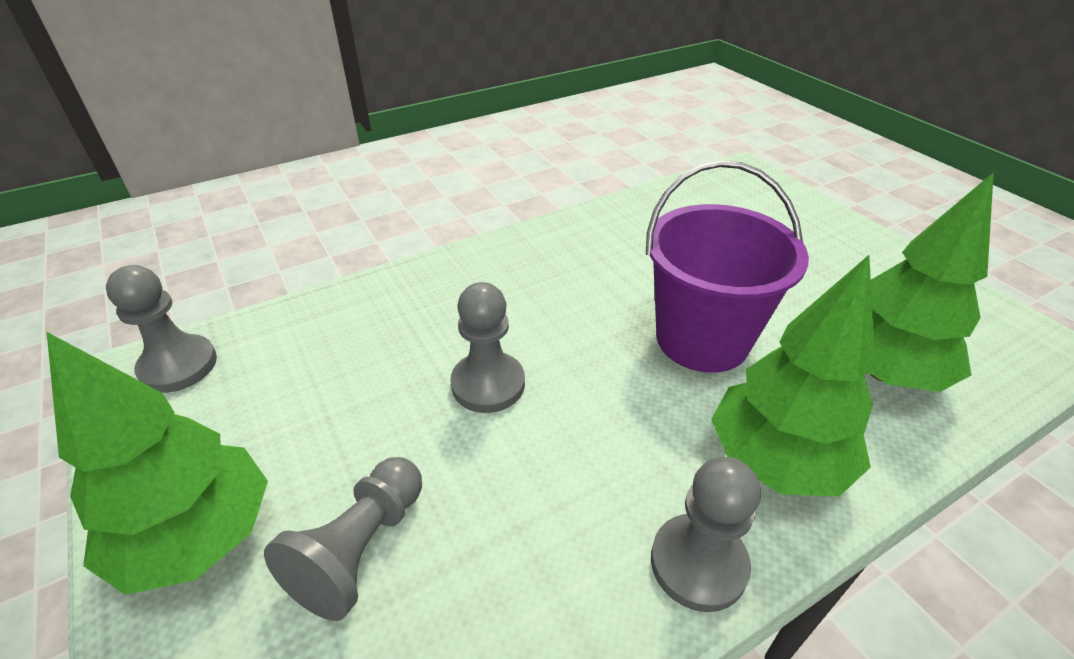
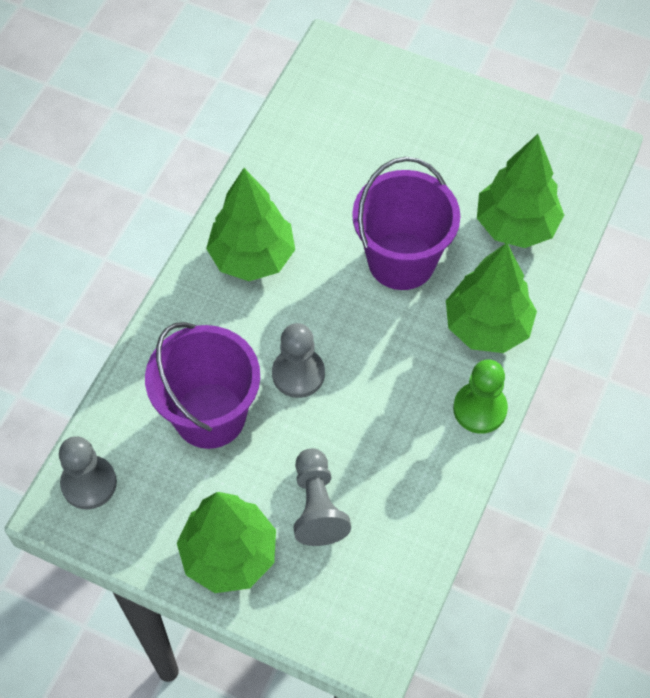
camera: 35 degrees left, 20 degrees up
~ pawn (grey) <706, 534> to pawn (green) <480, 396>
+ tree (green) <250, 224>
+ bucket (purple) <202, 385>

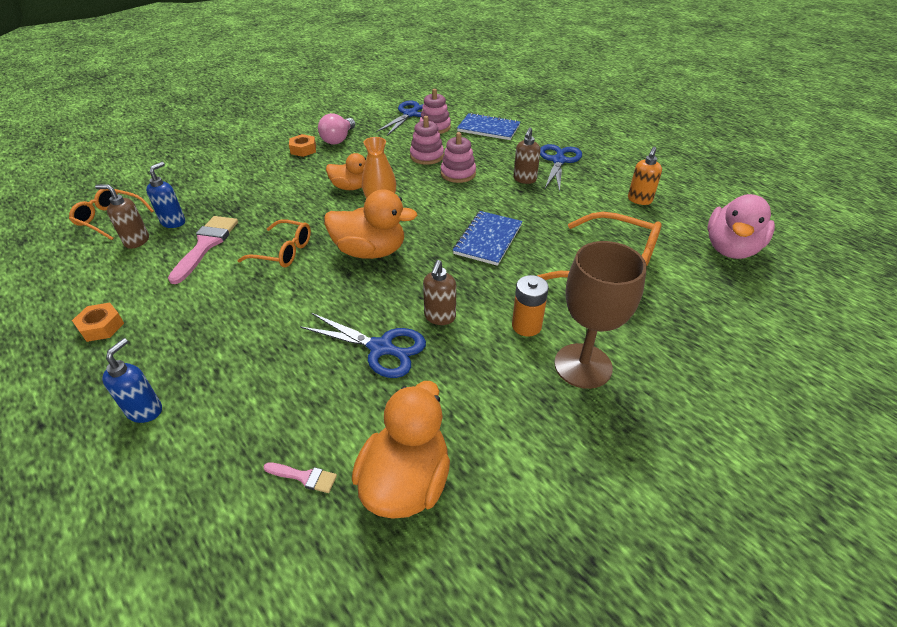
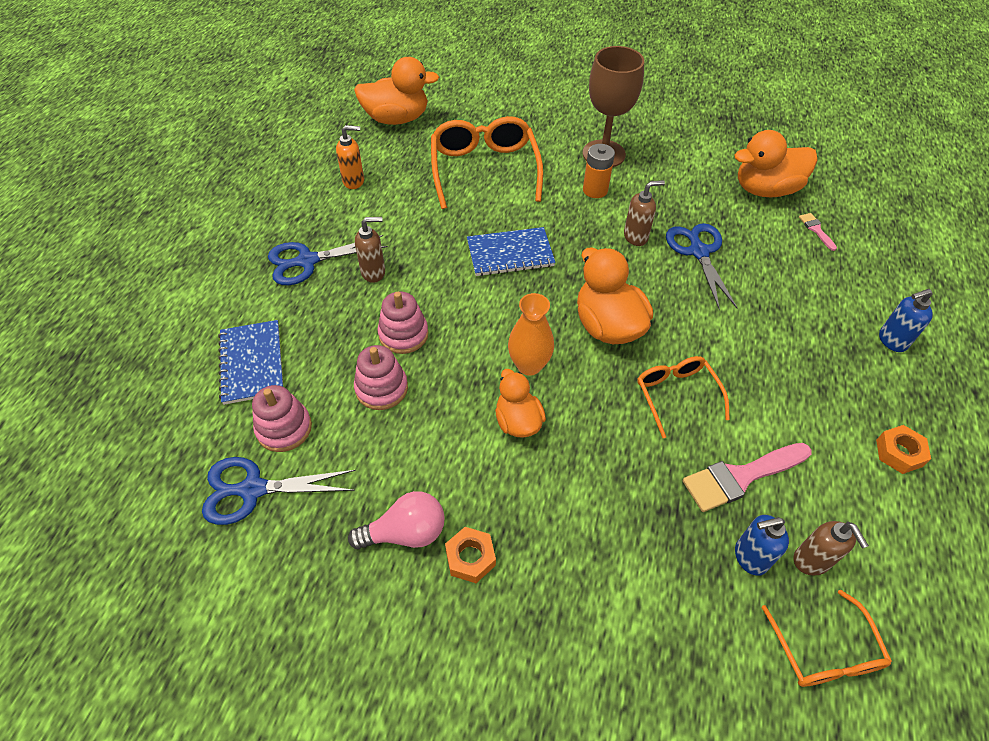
camera: 125 degrees left, 10 degrees up
~ duck (pink) <741, 226> to duck (orange) <396, 91>

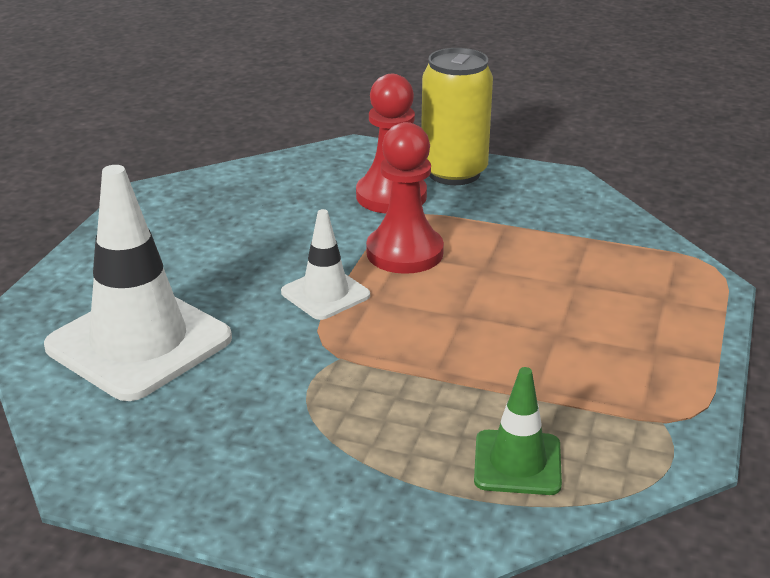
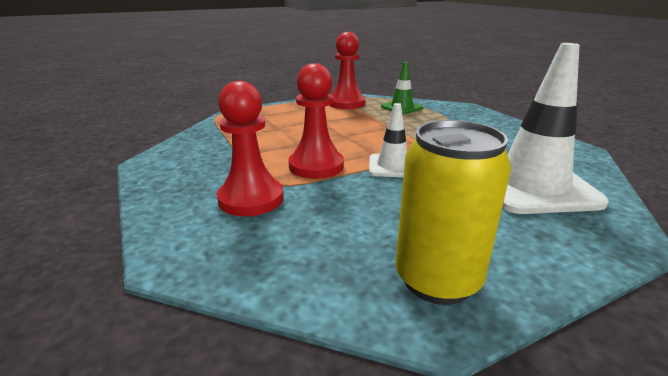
camera: 135 degrees left, 5 degrees down
~ can (yellow) <457, 116> to <453, 212>
+ pawn (red) <347, 70>

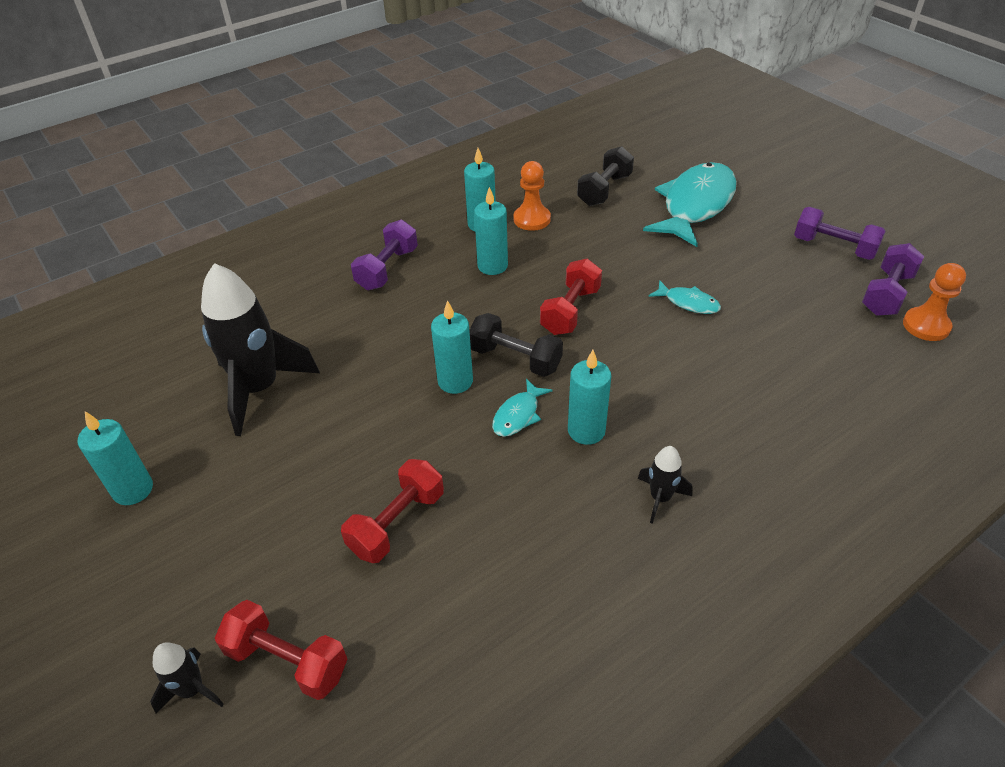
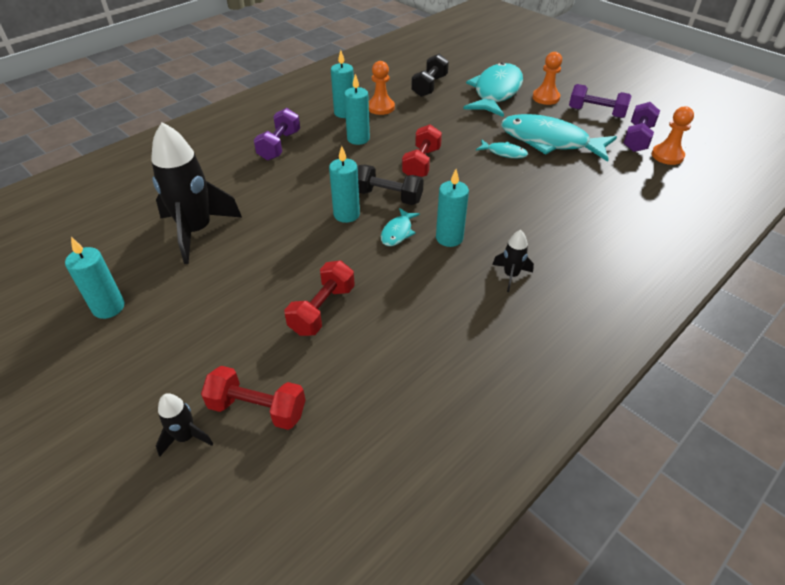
camera: 10 degrees left, 0 degrees up
+ pawn (orange) <547, 78>
+ fish (turquoise) <559, 138>

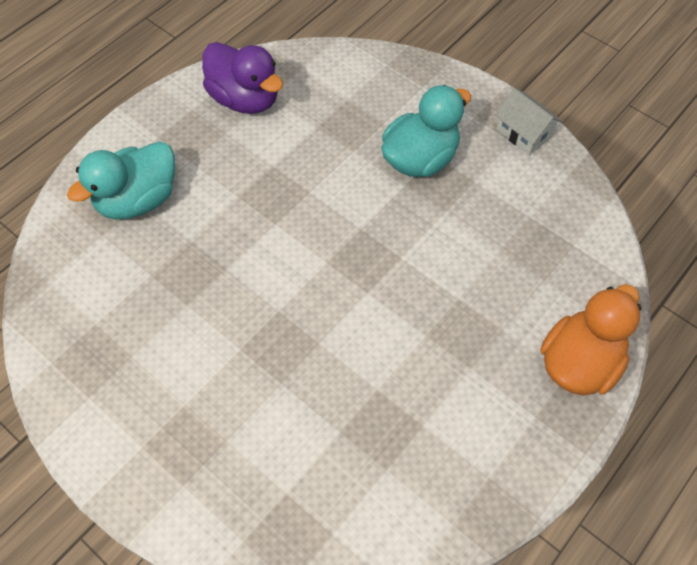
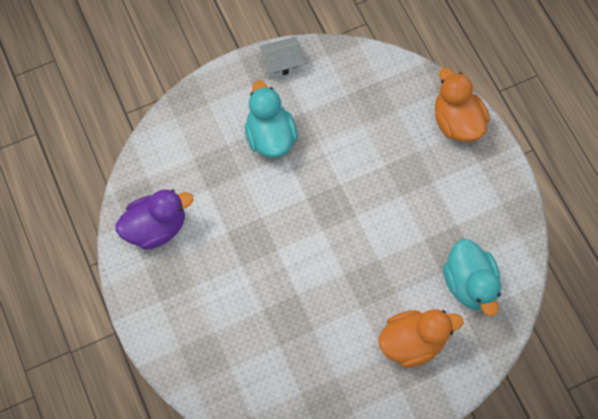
camera: 65 degrees left, 10 degrees up
~ duck (turquoise) <121, 180> to <472, 277>
+ duck (orange) <420, 338>

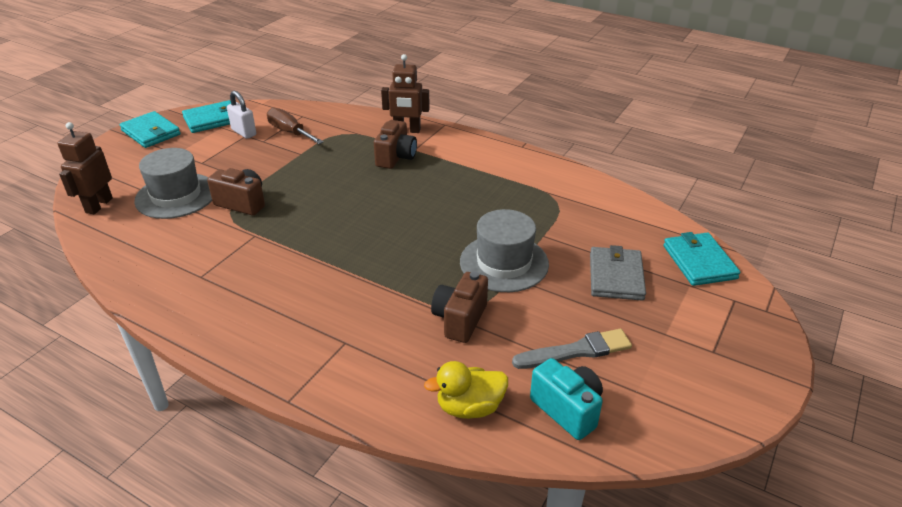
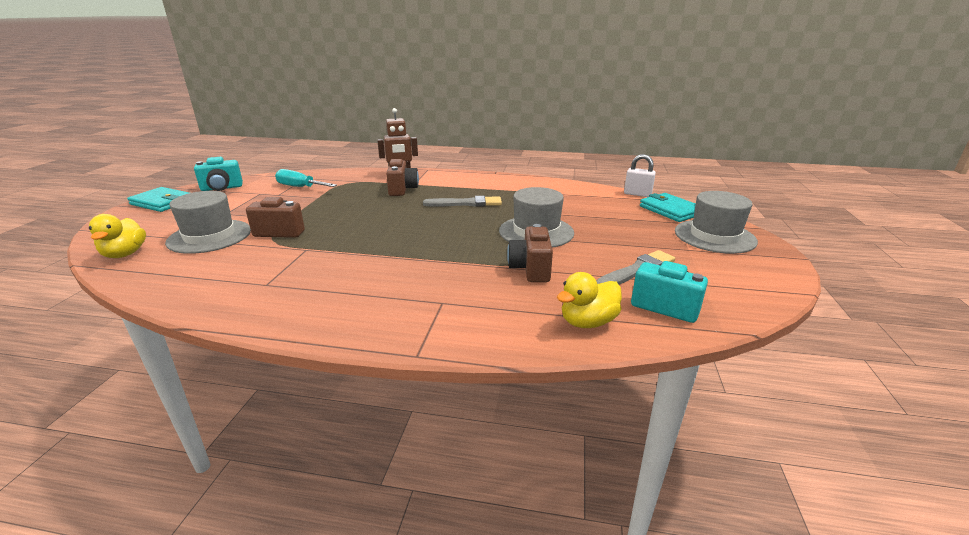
camera: 20 degrees left, 10 degrees down
~ padlock (white) <241, 115> to <640, 175>
~ wallet (turquoise) <206, 116> to camera (turquoise) <218, 174>
~ screwdriver (brown) <295, 125> to screwdriver (turquoise) <306, 178>
~ robot (brown) <85, 168> to duck (yellow) <117, 236>
- wallet (grey) <618, 273>
+ hat (grey) <716, 222>
+ brush (grey) <462, 201>

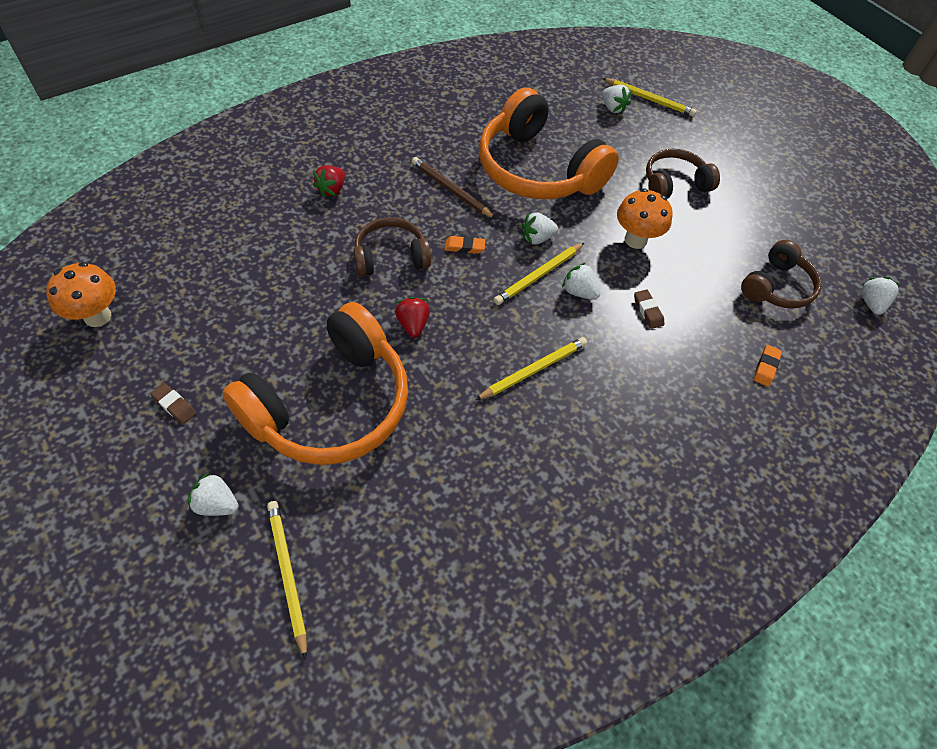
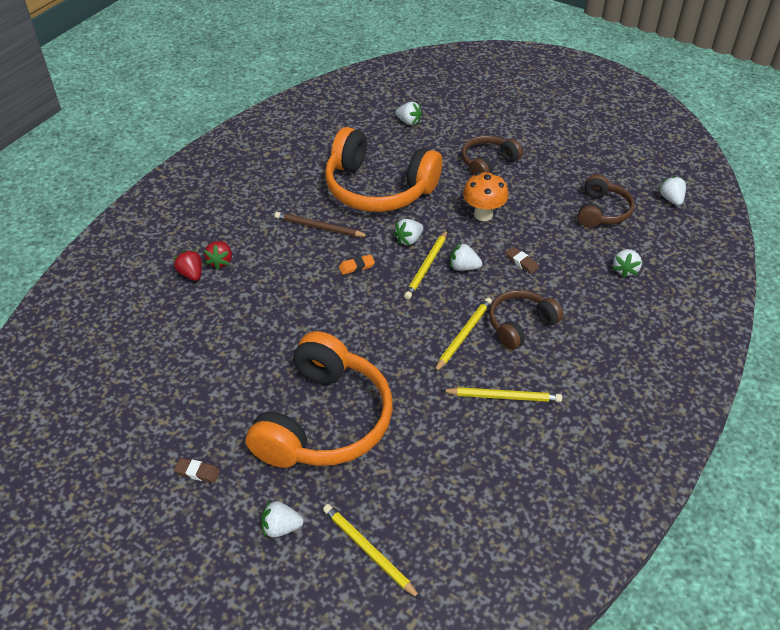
camera: 20 degrees left, 10 degrees down
~ pencil (yellow) <649, 97> to <501, 394>
~ headphones (brown) <392, 247> to <526, 320>
- mushroom (orange) <81, 294>
~ strawberry (red) <412, 317> to <187, 265>
~ eraser (orange) <768, 366> to strawberry (white) <627, 263>

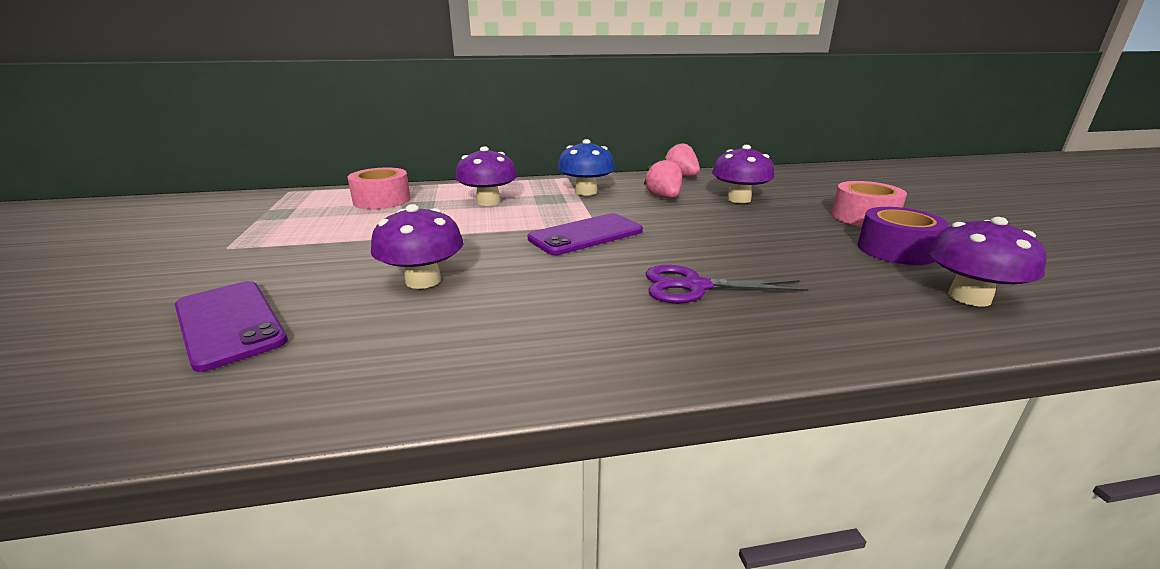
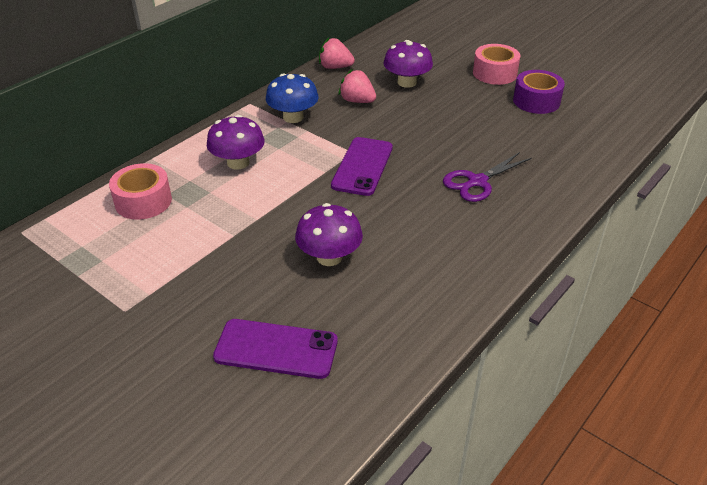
camera: 40 degrees left, 15 degrees up
- mushroom (purple) <987, 262>

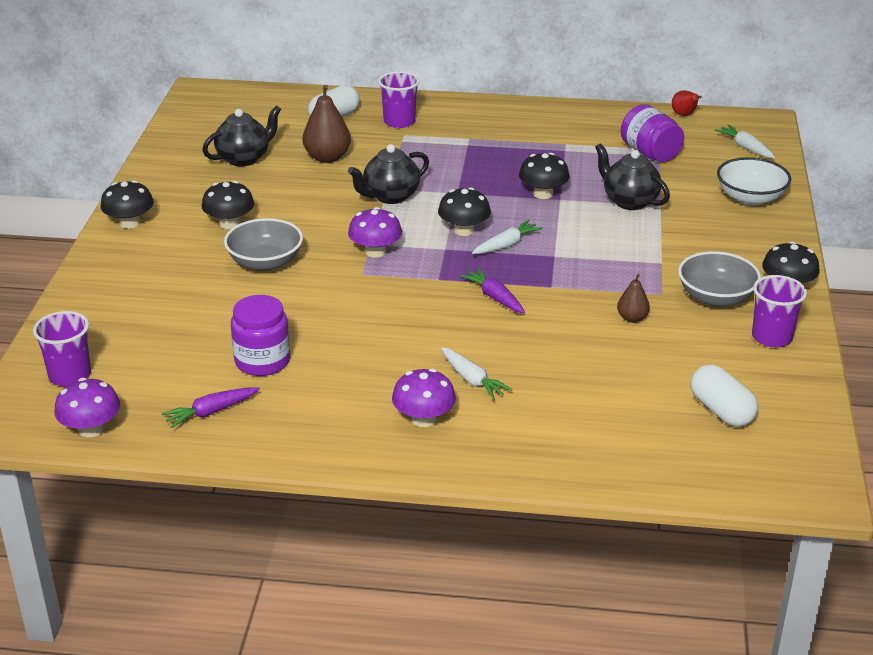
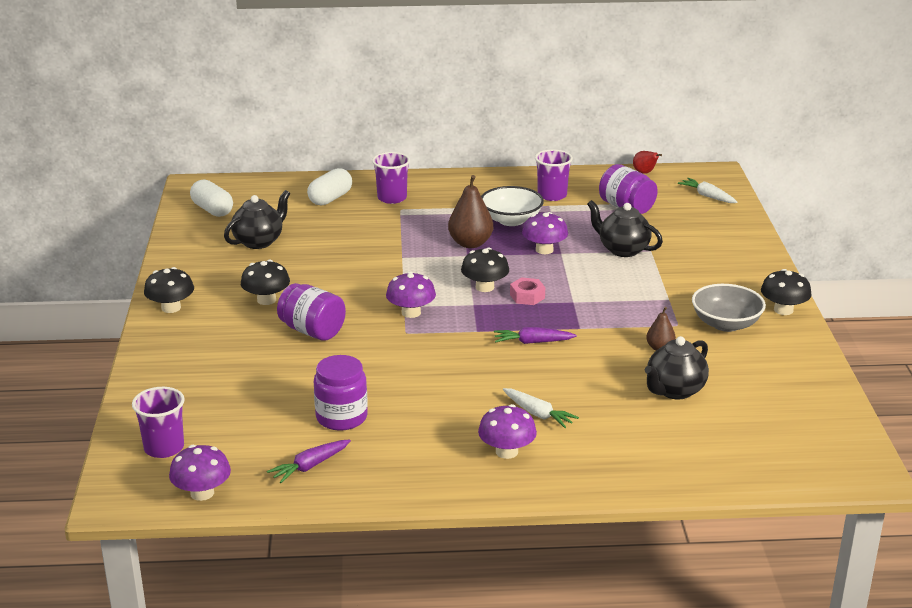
camera: 10 degrees left, 5 degrees down
~ pear (brown) <327, 124> to <470, 211>
~ teapot (black) <388, 174> to <677, 367>
~ mushroom (black) <544, 176> to mushroom (purple) <545, 233>
~ bowl (white) <754, 181> to <512, 206>
~ bowl (grey) <263, 244> to jar (purple) <311, 312>
~ carrot (white) <507, 237> to nut (pink) <527, 291>
~ carrot (purple) <492, 290> = <535, 335> 45 degrees counterclockwise
~ cup (purple) <779, 311> to <554, 175>
~ capsule (white) <724, 396> to <211, 198>

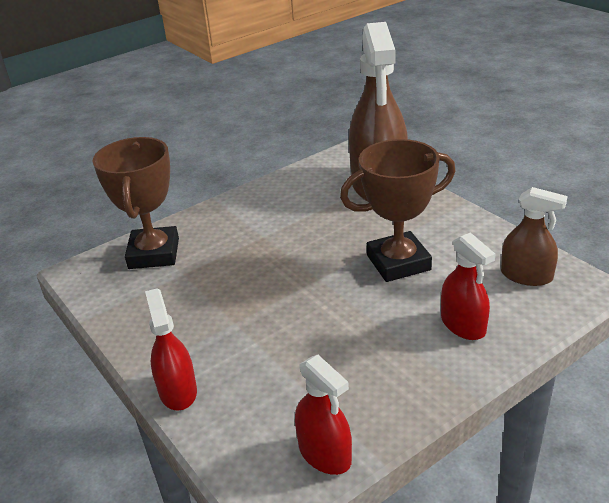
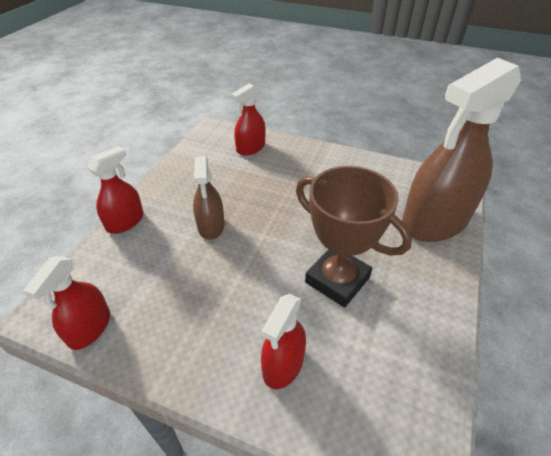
camera: 55 degrees right, 10 degrees up
~ trophy (brown) <136, 203> to spray bottle (red) <248, 119>
~ spray bottle (brown) <534, 236> to <209, 198>

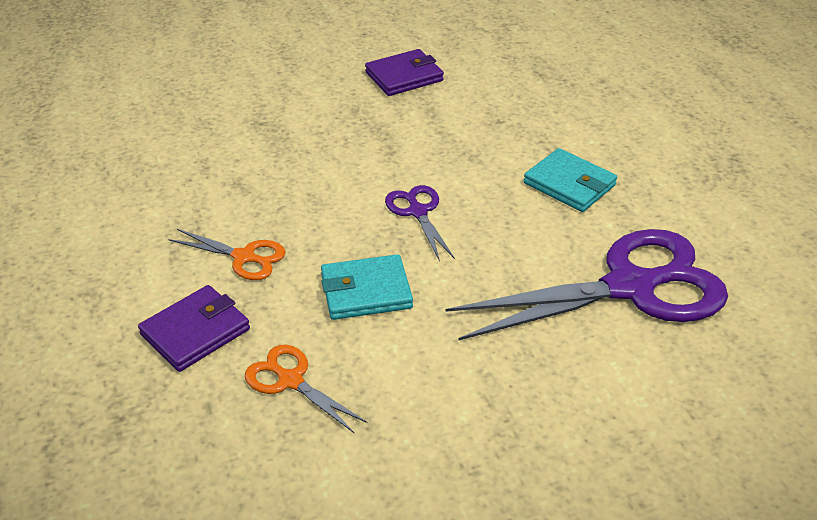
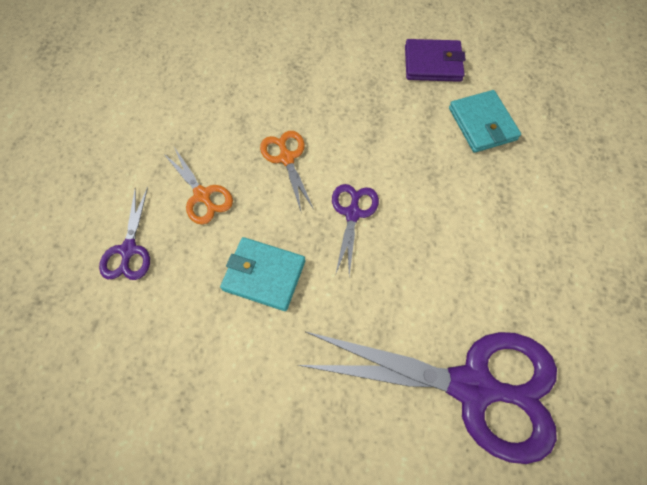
camera: 30 degrees right, 25 degrees up
~ wallet (turquoise) <570, 180> to <485, 121>
~ wallet (purple) <194, 328> to scissors (purple) <124, 233>
~ scissors (orange) <306, 389> to <286, 171>

